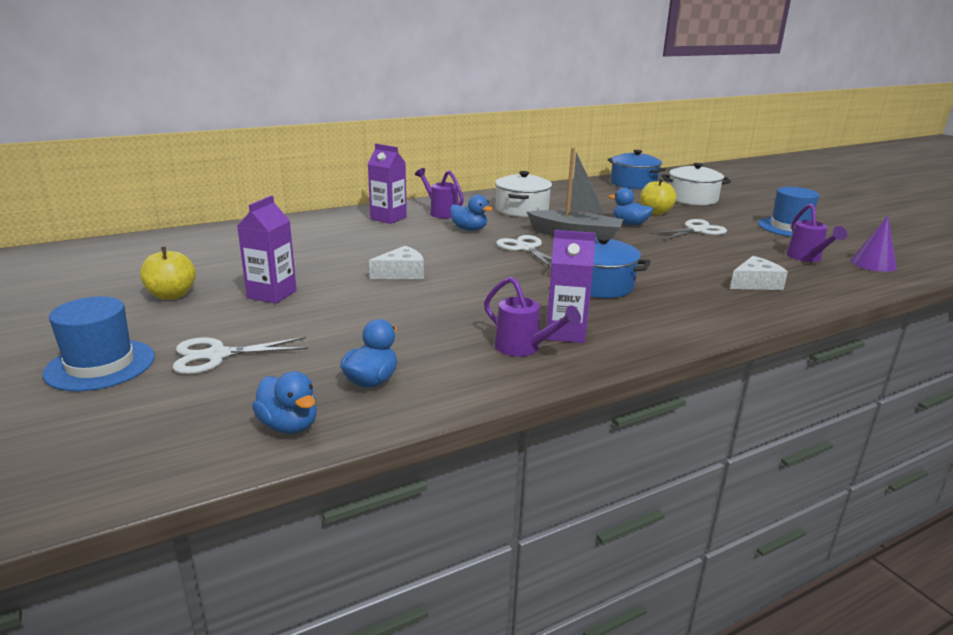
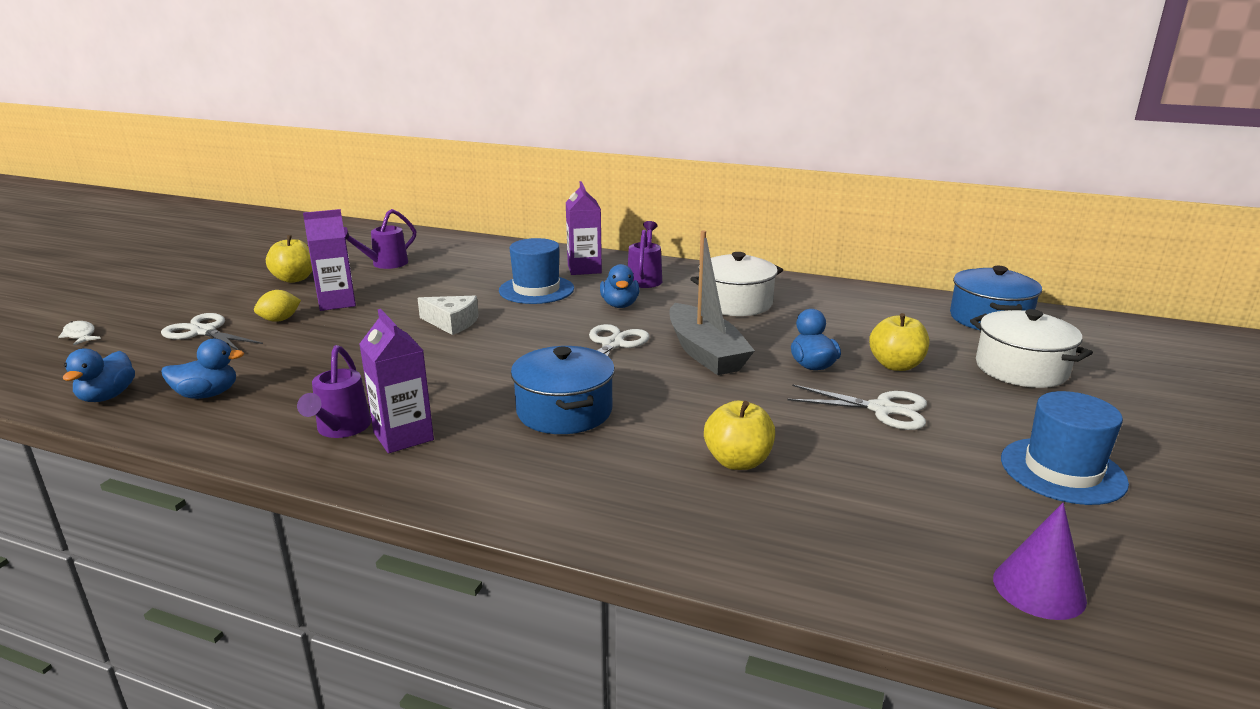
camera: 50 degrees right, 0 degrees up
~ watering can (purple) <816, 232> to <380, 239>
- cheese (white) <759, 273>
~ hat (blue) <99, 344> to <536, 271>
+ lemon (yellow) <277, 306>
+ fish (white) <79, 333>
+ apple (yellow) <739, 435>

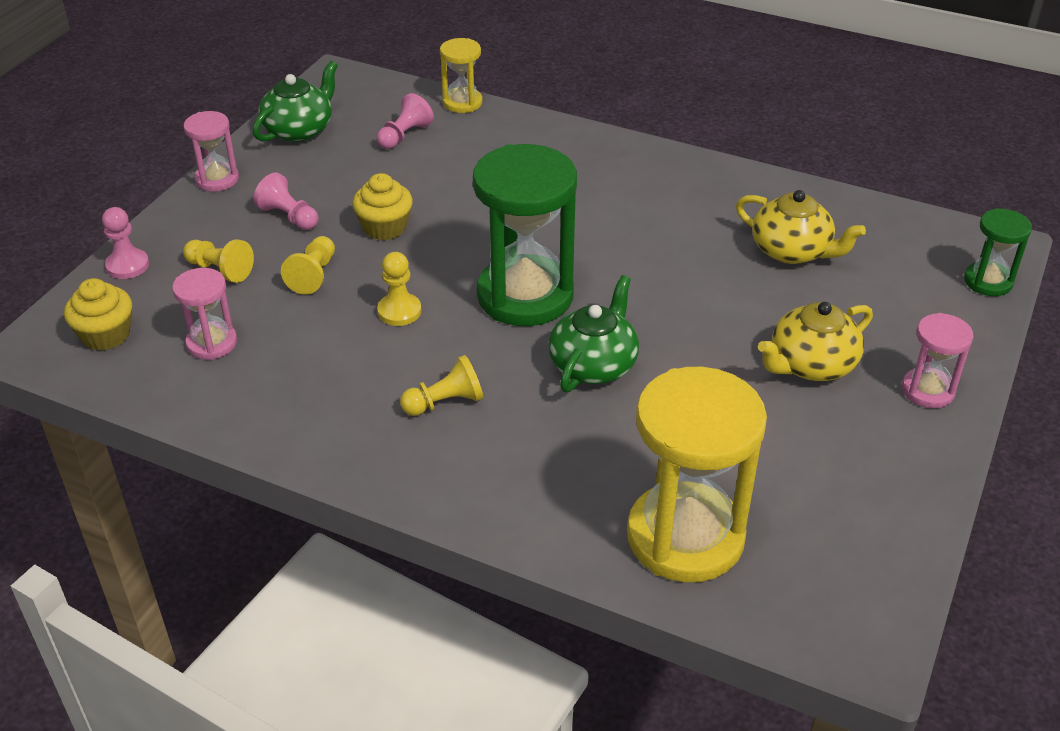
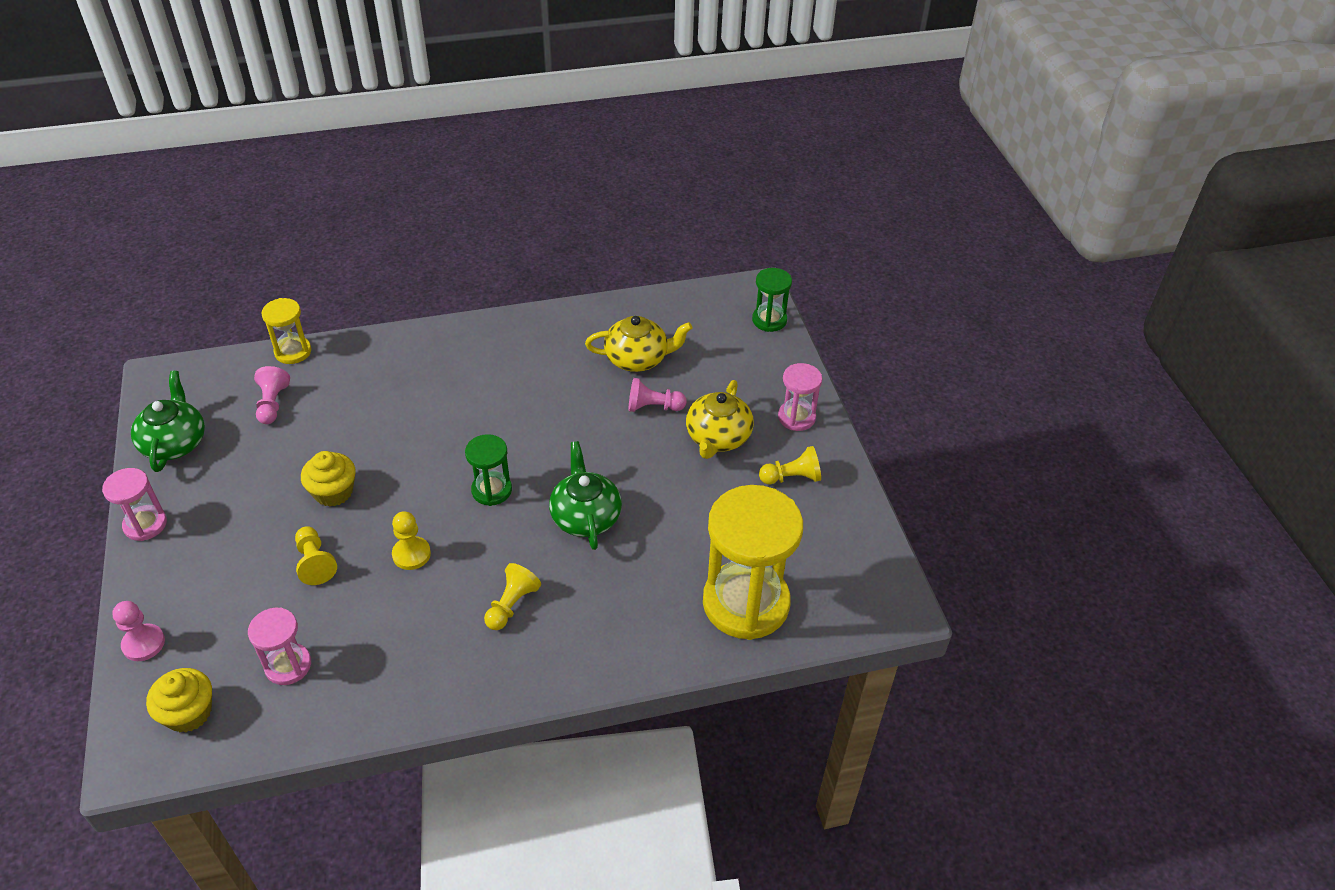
camera: 40 degrees left, 5 degrees up
~ hourglass (green) <525, 235> = <488, 470> x0.50
~ pawn (pink) <285, 201> to <657, 395>
~ pawn (yellow) <218, 261> to <790, 465>

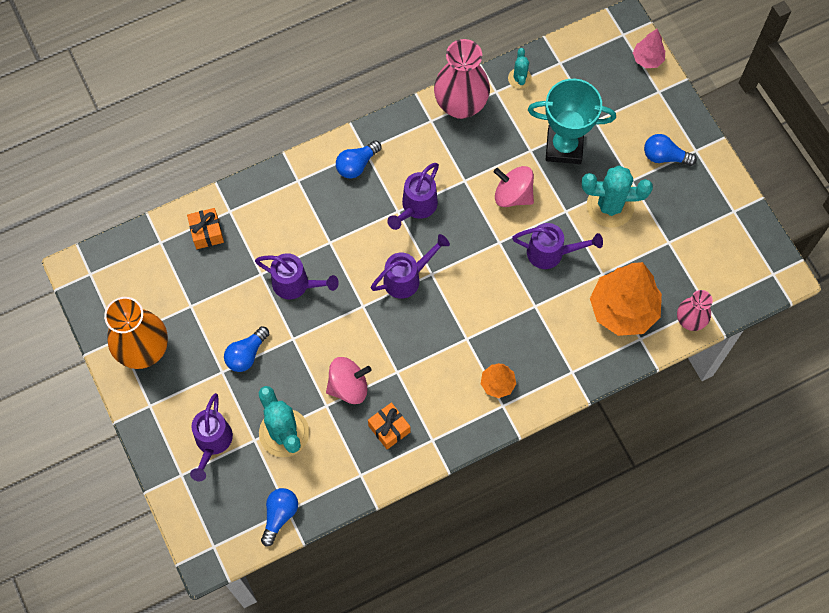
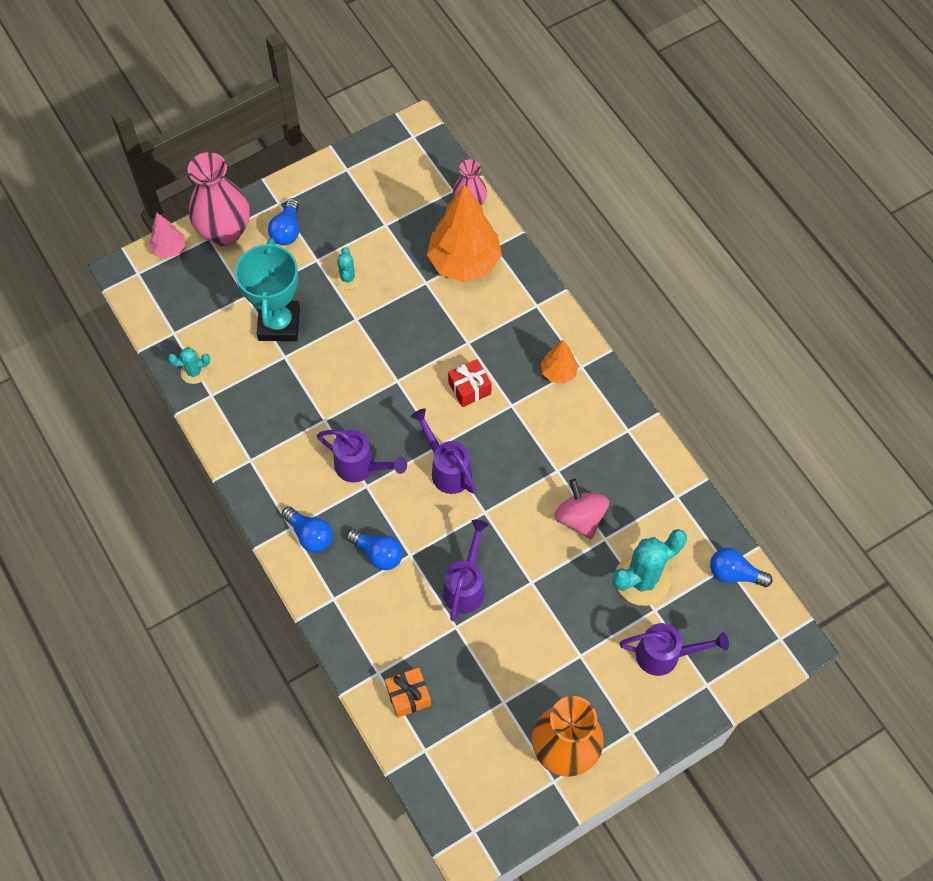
camera: 95 degrees left, 5 degrees down
~ vase (pink) <462, 79> to <218, 199>
~ cactus (turquoise) <617, 196> = <348, 268> x0.52
- spinning top (pink) <514, 186>
- watering can (purple) <557, 246>
~ light bulb (blue) <246, 349> to <374, 549>
- gift (orange) <389, 426>
+ gift (red) <470, 383>

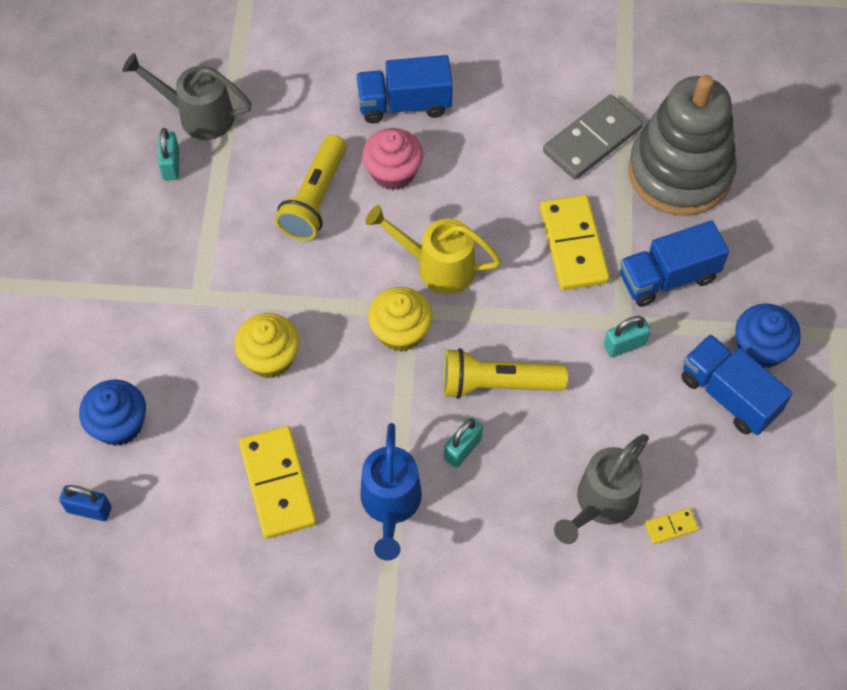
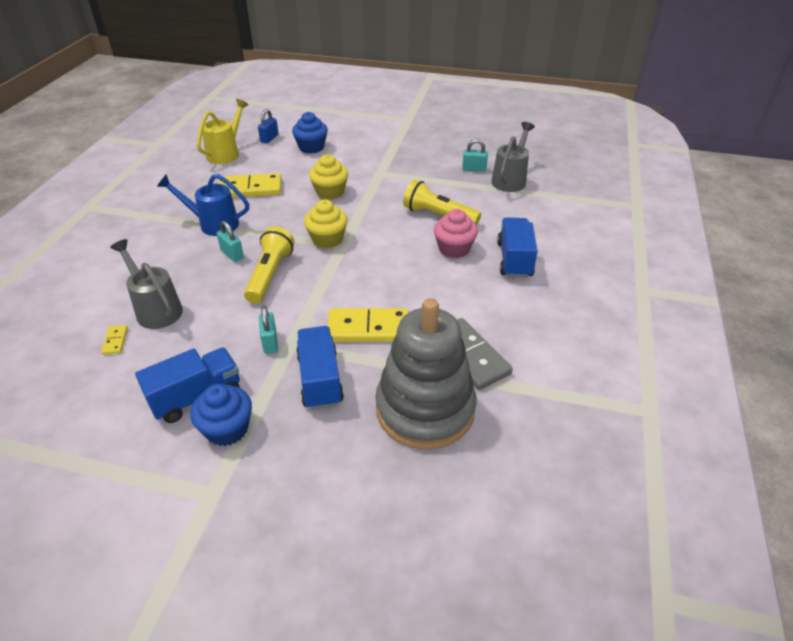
camera: 100 degrees right, 20 degrees down
~ watering can (yellow) <433, 249> to <222, 131>

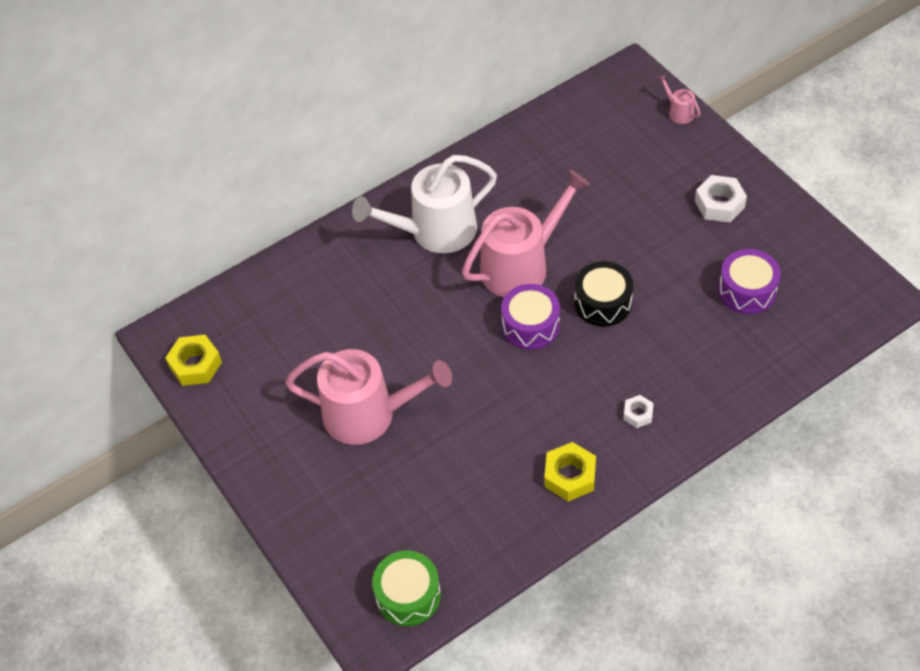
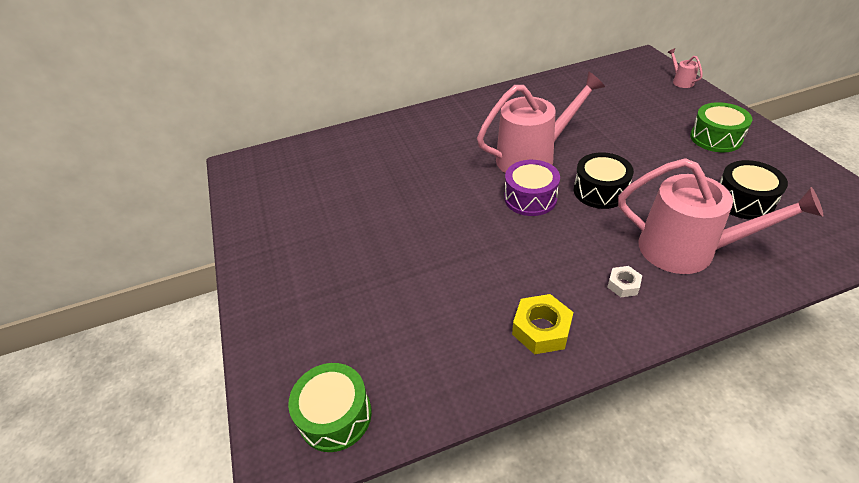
camera: 15 degrees right, 10 degrees down
- watering can (white) <424, 204>
~ nut (white) <721, 199> to drum (green) <721, 127>
~ drum (purple) <749, 281> to drum (black) <754, 190>
- nut (yellow) <193, 360>
~ watering can (pink) <368, 397> to <720, 216>

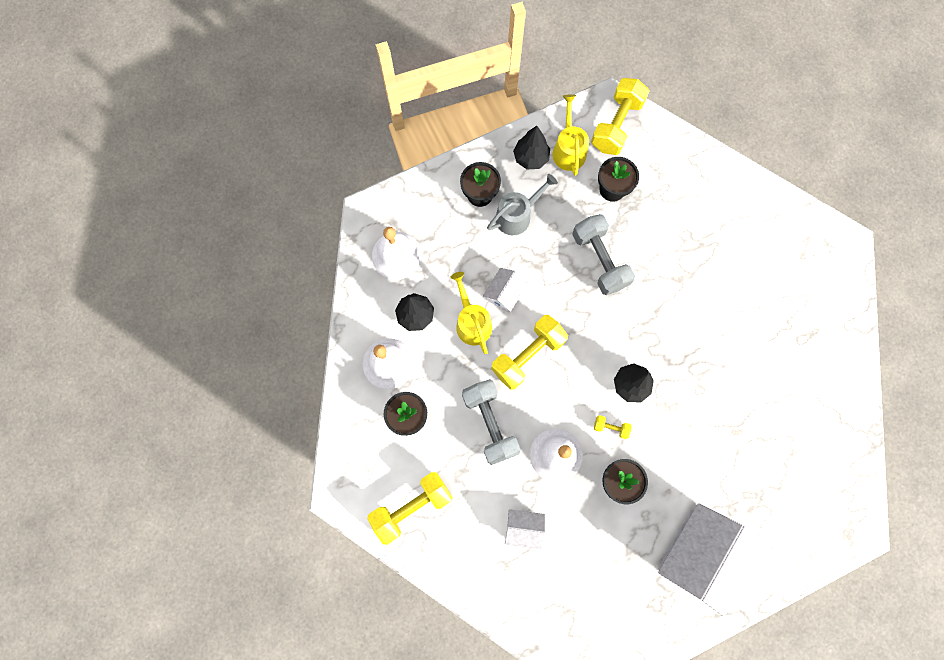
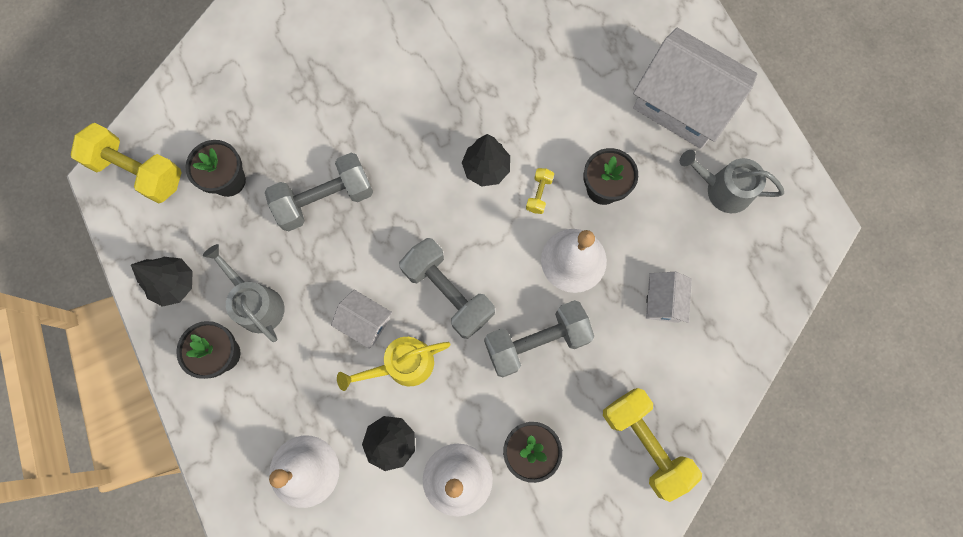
camera: 90 degrees left, 0 degrees up
- watering can (yellow) <571, 135>
~ dumbbell (yellow) <529, 352> to dumbbell (grey) <447, 288>
+ watering can (grey) <732, 181>

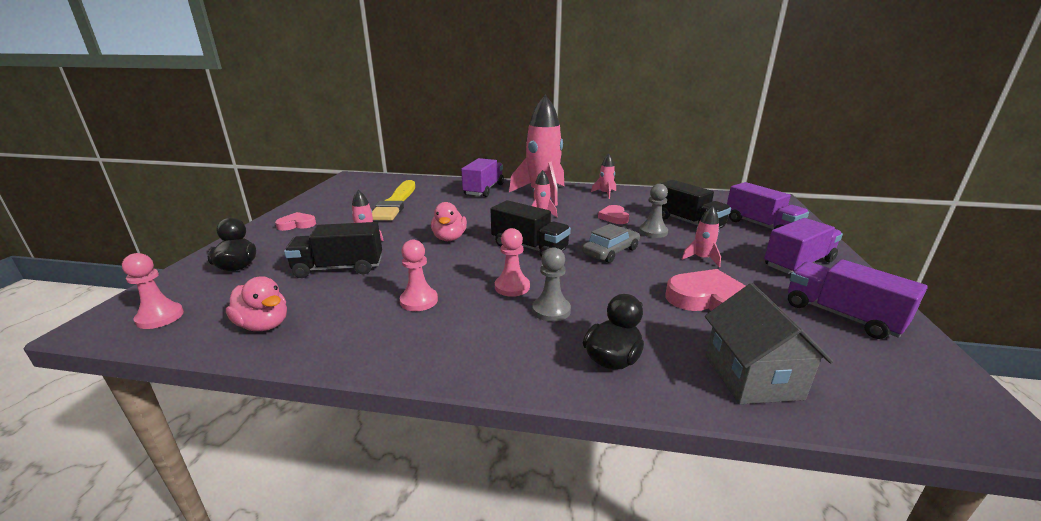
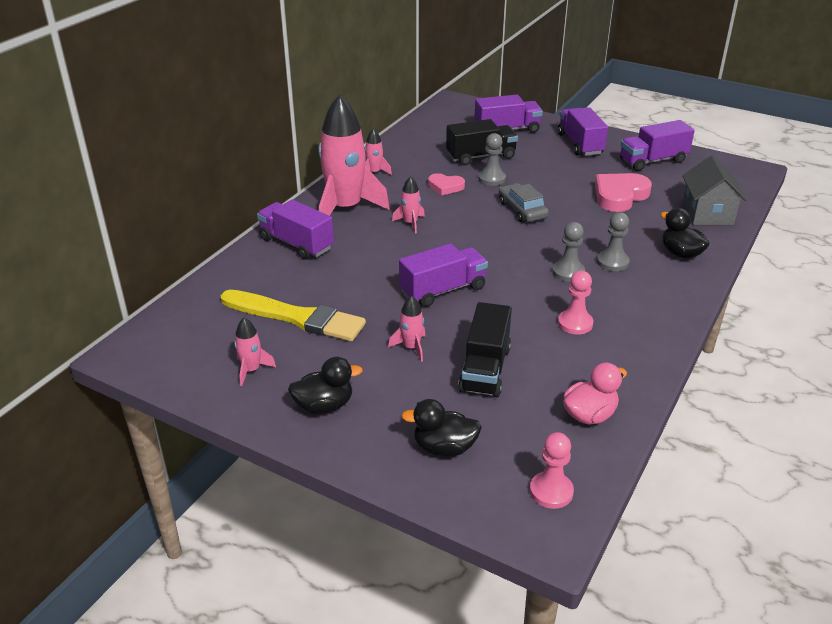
camera: 70 degrees left, 10 degrees up
- truck (black) <530, 228>
~ duck (pink) <449, 221> to truck (purple) <443, 275>
~ rocket (pink) <701, 236> to <255, 352>
~ heart (pink) <295, 221> to duck (black) <325, 385>
~ pawn (pink) <512, 262> to pawn (grey) <568, 252>
~ house (grey) <769, 343> = <714, 190> 75 degrees clockwise

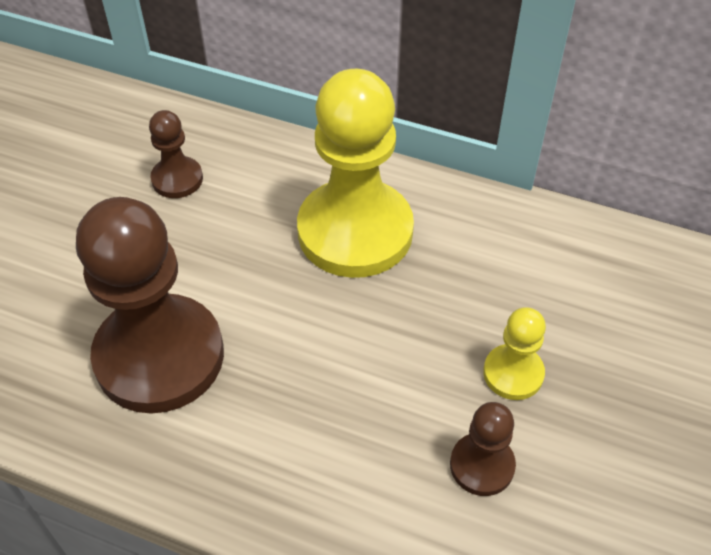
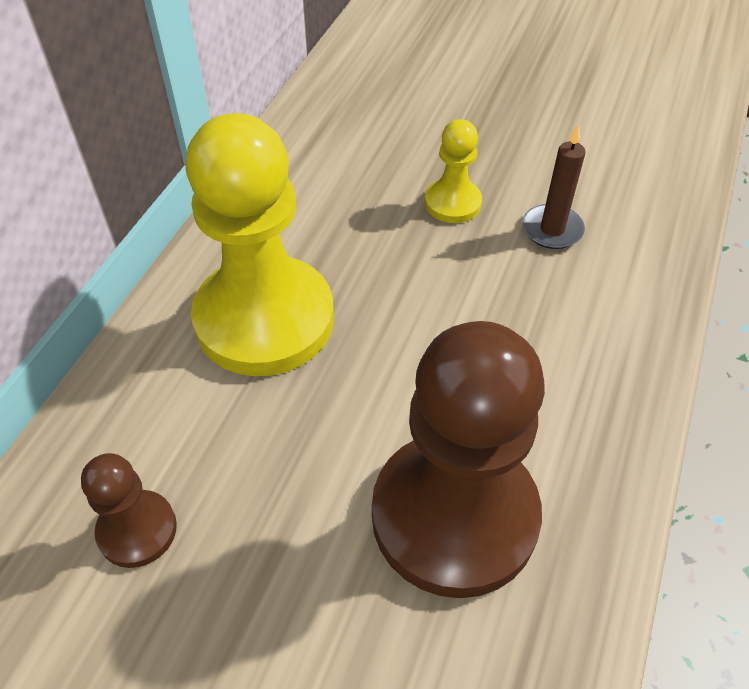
camera: 90 degrees left, 0 degrees up
~ pawn (brown) <483, 449> to candle (brown) <553, 186>

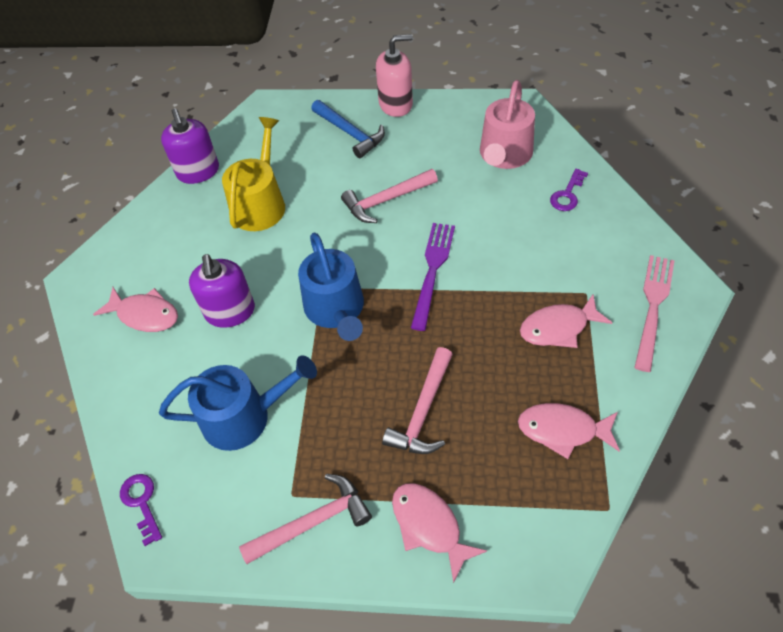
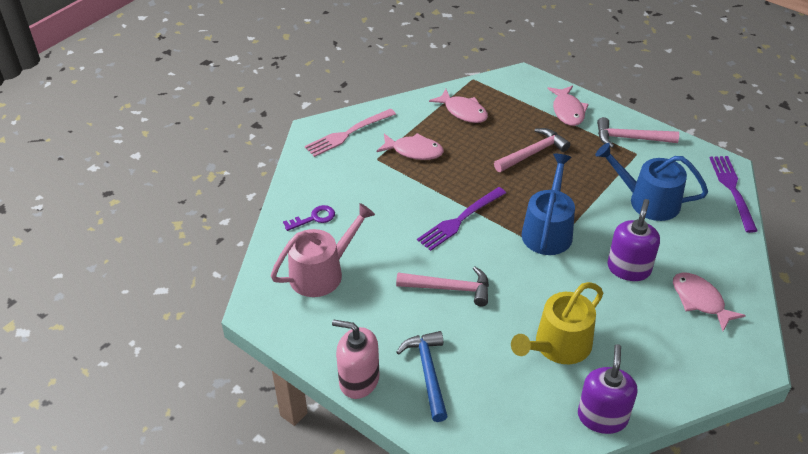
camera: 150 degrees left, 10 degrees down
~ key (purple) <141, 510> to fork (purple) <734, 194>

